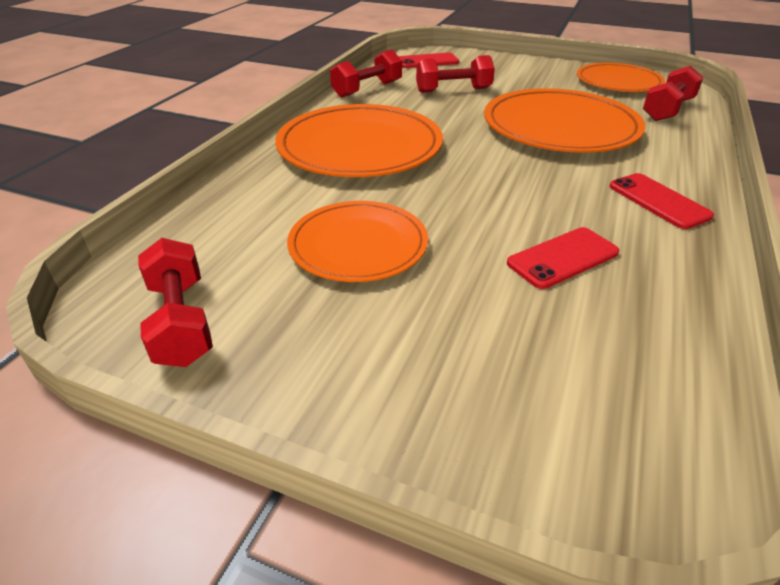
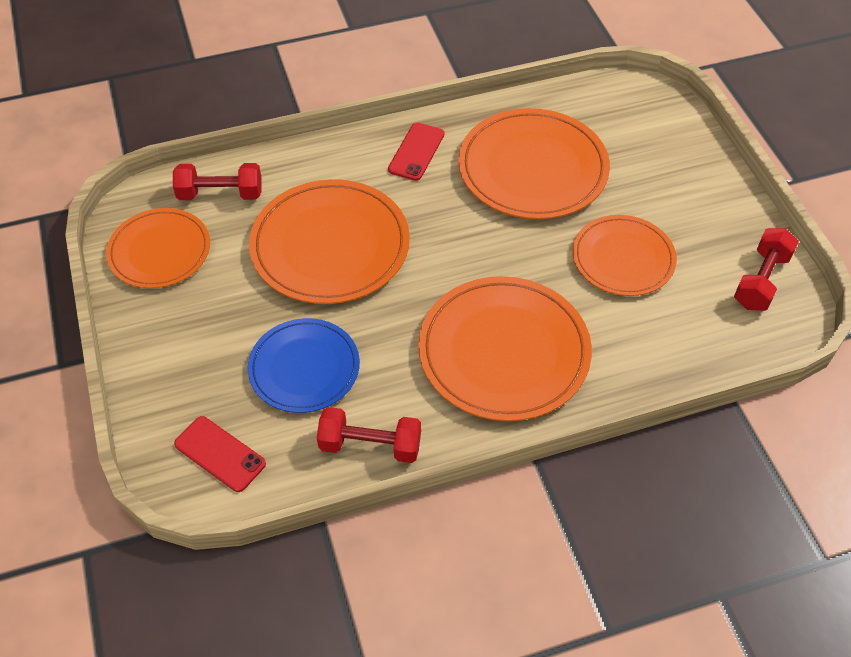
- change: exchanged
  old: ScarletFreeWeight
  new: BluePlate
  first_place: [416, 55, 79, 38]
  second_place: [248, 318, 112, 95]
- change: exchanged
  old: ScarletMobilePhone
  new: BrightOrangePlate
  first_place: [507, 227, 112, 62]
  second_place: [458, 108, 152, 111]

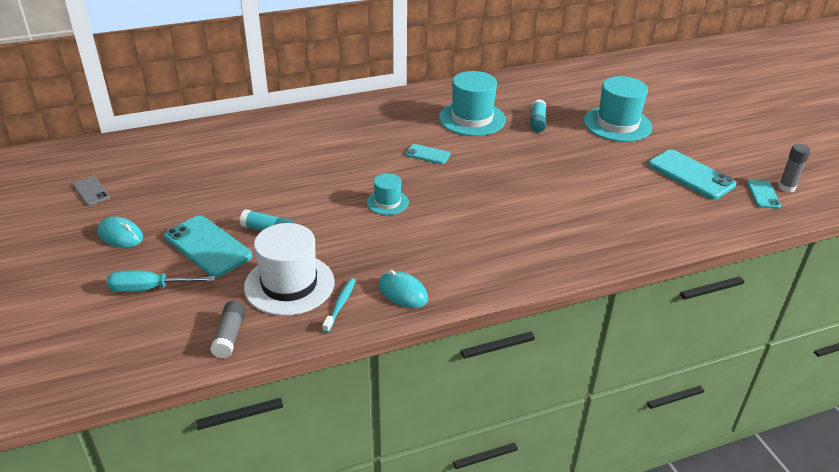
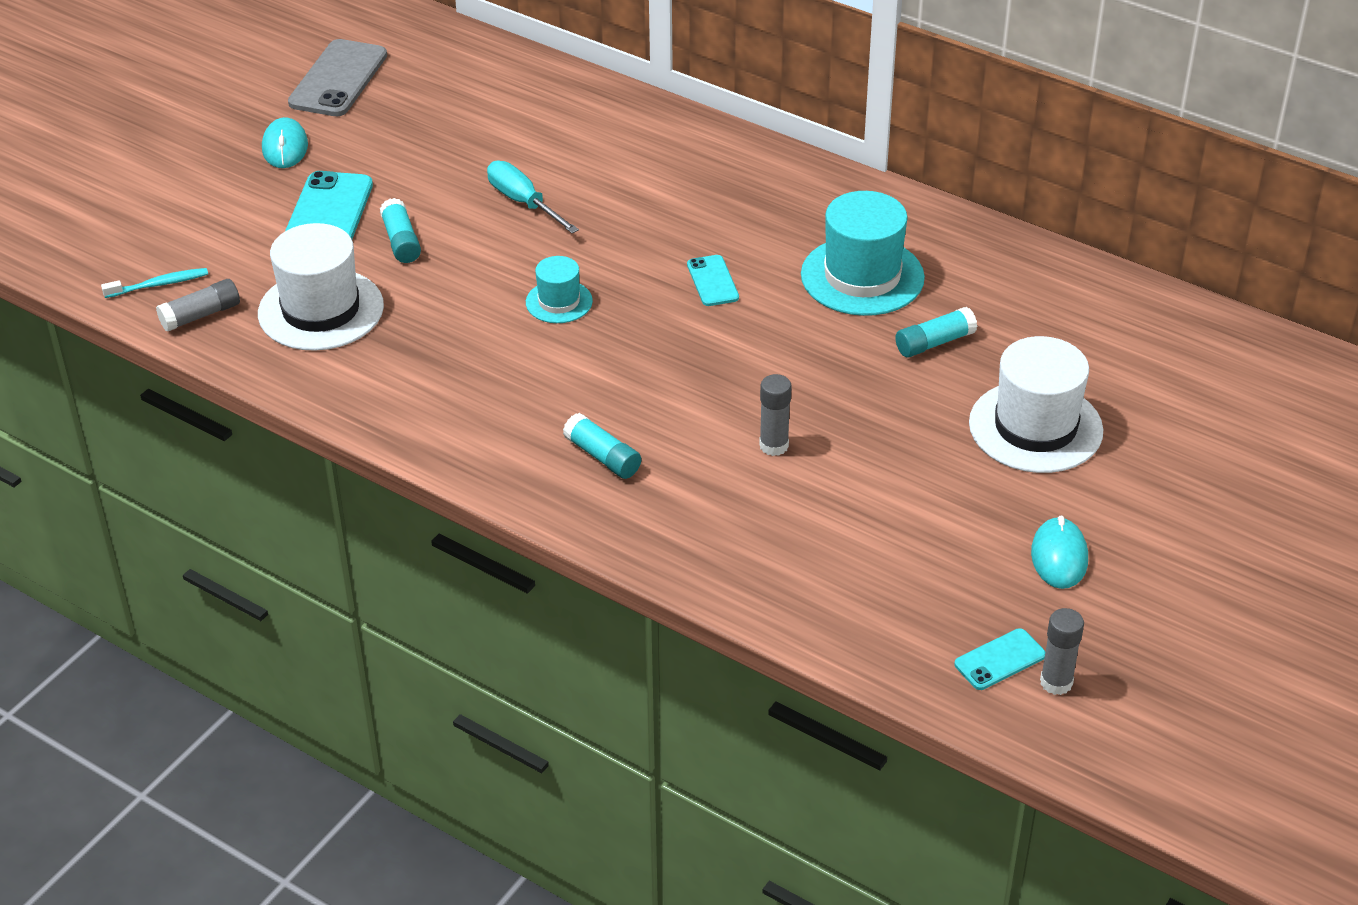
- change: relocated
  old: AquaDentalBrush
  first_place: [322, 278, 34, 55]
  second_place: [101, 268, 107, 30]
- change: size
  old: GrayMobilePhone
  first_place: [73, 177, 37, 29]
  second_place: [288, 39, 99, 77]
  factor: 1.86
- change: relocated
  old: AquaScrewdriver
  first_place: [107, 270, 108, 22]
  second_place: [487, 161, 92, 72]
- change: appeared
  new: AquaGlueStick
  second_place: [563, 413, 78, 66]
- change: appeared
  new: GrayGlueStick
  second_place: [759, 374, 33, 82]
- change: colour
  old: AquaHat
  new: WhiteHat
  first_place: [584, 76, 68, 66]
  second_place: [969, 336, 134, 137]
- change: relocated
  old: AquaMouse
  first_place: [379, 270, 49, 38]
  second_place: [1031, 516, 57, 73]
- change: missing
  old: AquaMobilePhone
  first_place: [648, 149, 88, 51]

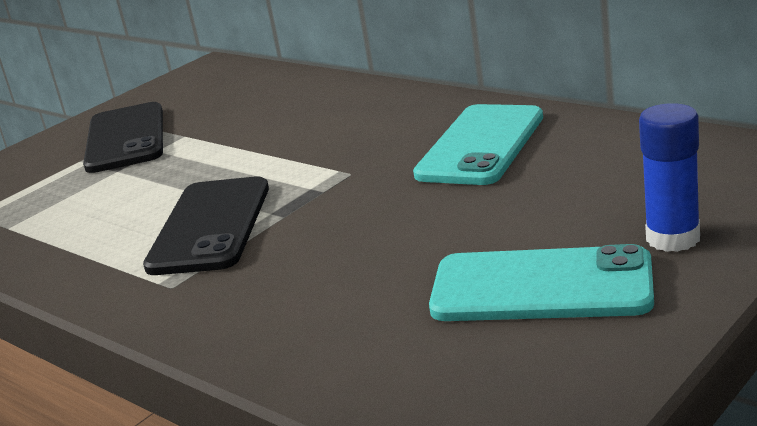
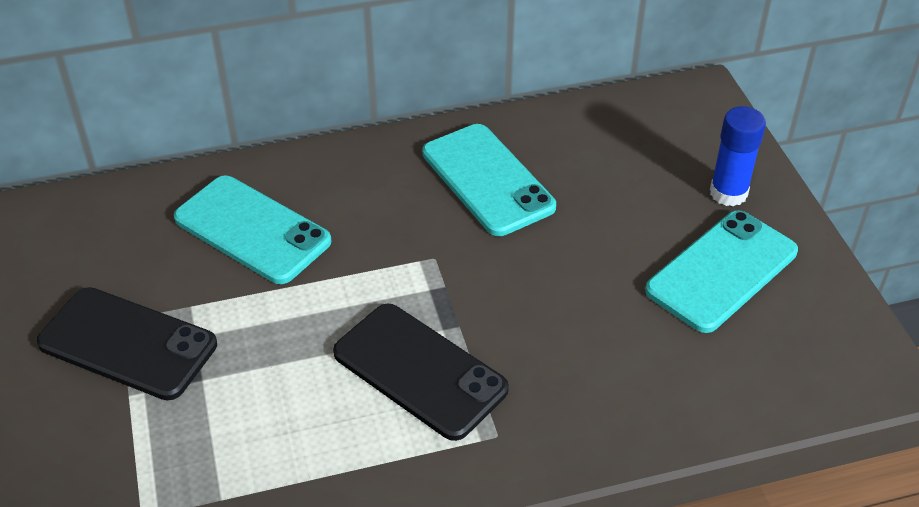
- change: appeared
  new: AquaMobilePhone
  second_place: [174, 176, 157, 108]

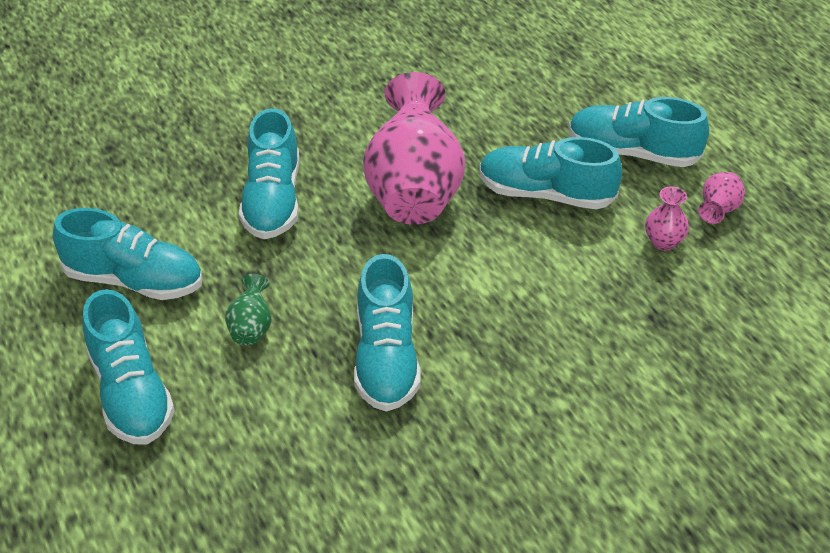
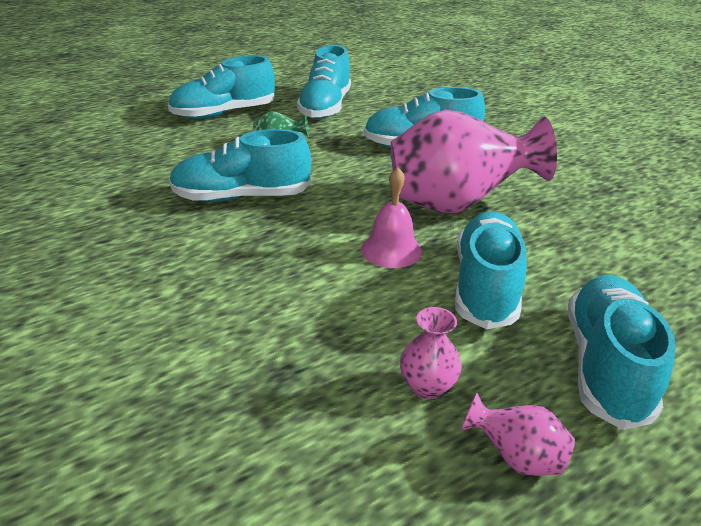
- change: appeared
  new: RosySchoolBell
  second_place: [361, 167, 61, 101]

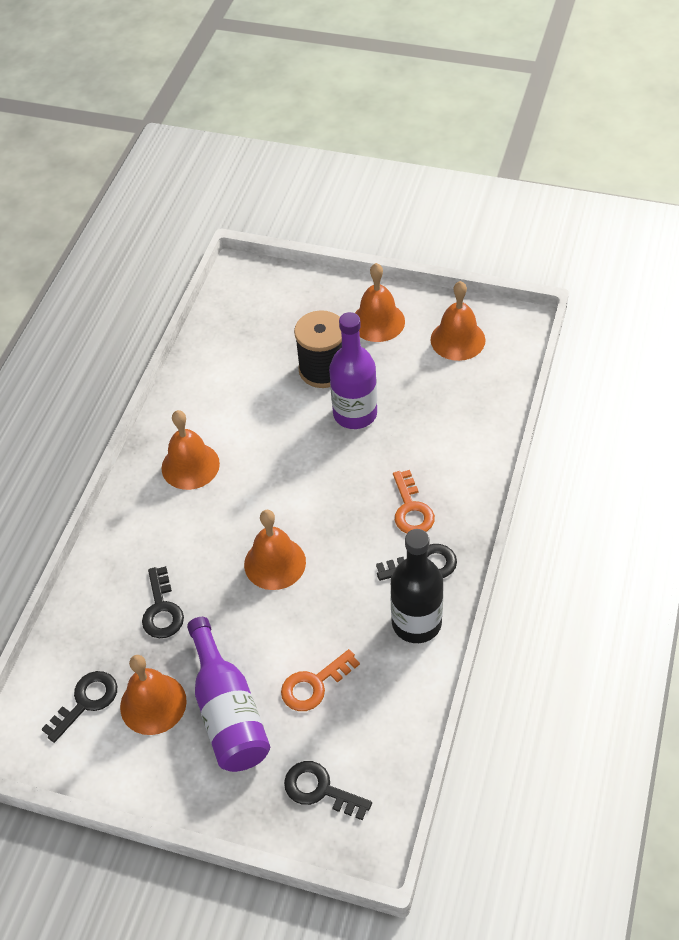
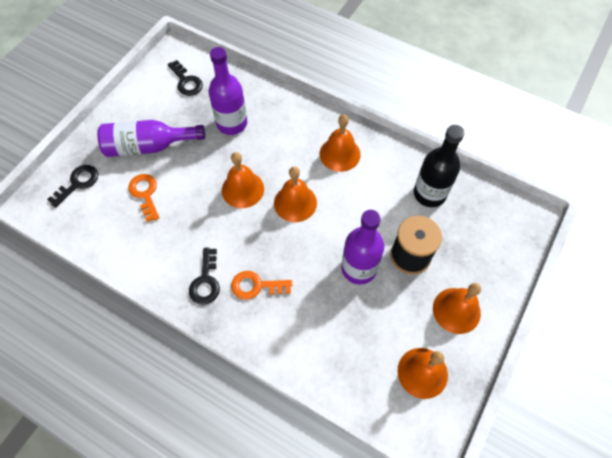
- change: exchanged
  old: BlackKey
  new: PurpleBottle
  first_place: [142, 566, 42, 72]
  second_place: [209, 47, 38, 88]
- change: relocated
  old: BrightOrangeSchoolBell
  first_place: [120, 655, 67, 80]
  second_place: [274, 167, 43, 55]
- change: relocated
  old: BlackBottle
  first_place: [390, 529, 53, 114]
  second_place: [414, 125, 51, 82]

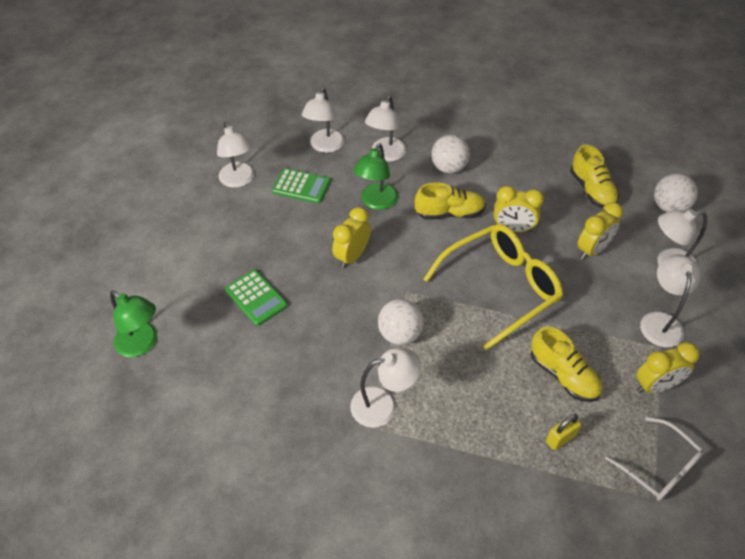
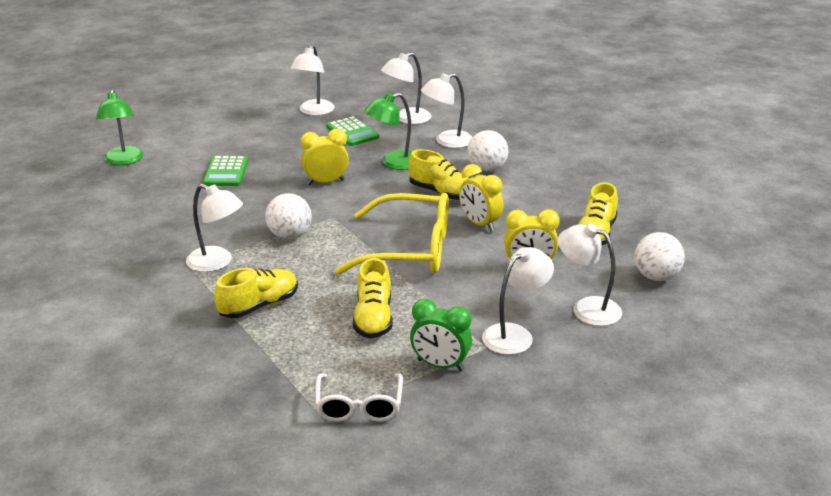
- change: appeared
  new: GoldenSneaker
  second_place: [214, 268, 84, 50]
- change: colour
  old: GoldenClock
  new: LeafGreenClock
  first_place: [637, 342, 63, 51]
  second_place: [410, 299, 62, 72]
- change: missing
  old: GoldenLock
  first_place: [546, 414, 36, 36]

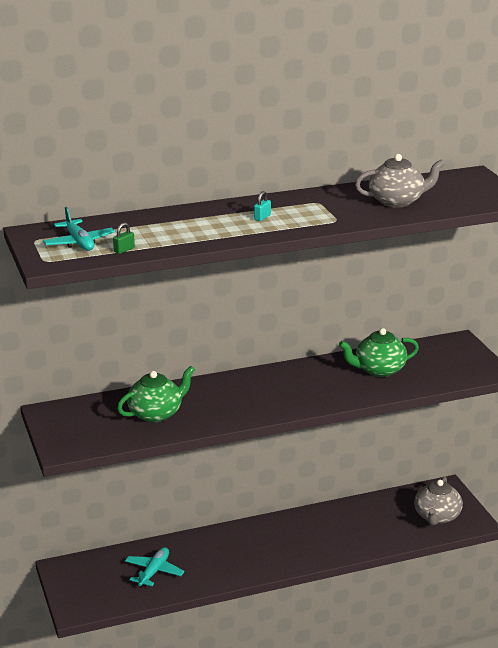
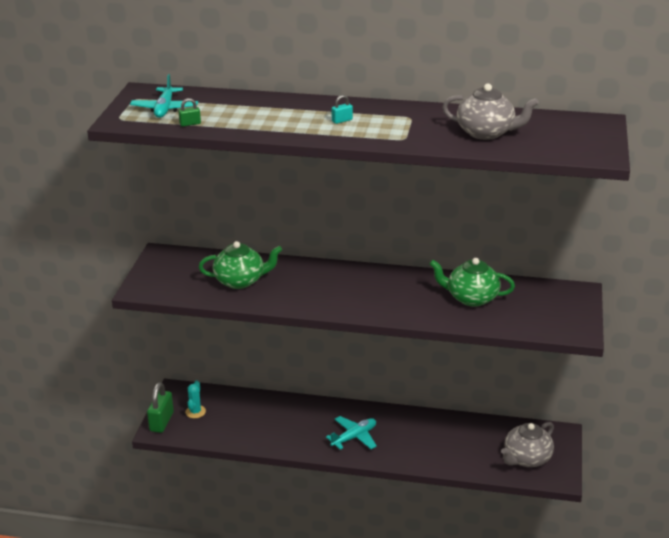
- change: appeared
  new: LeafGreenLock
  second_place: [147, 382, 27, 51]
- change: appeared
  new: AquaSaguaroCactus
  second_place: [185, 380, 21, 38]
- change: relocated
  old: AquaPlane
  first_place: [125, 547, 59, 40]
  second_place: [326, 416, 51, 34]

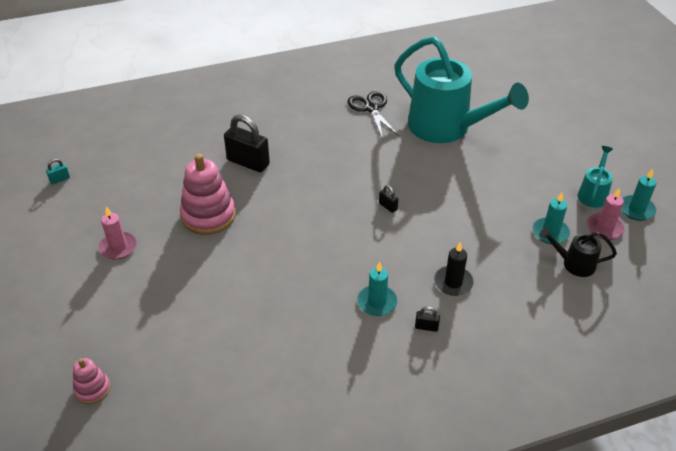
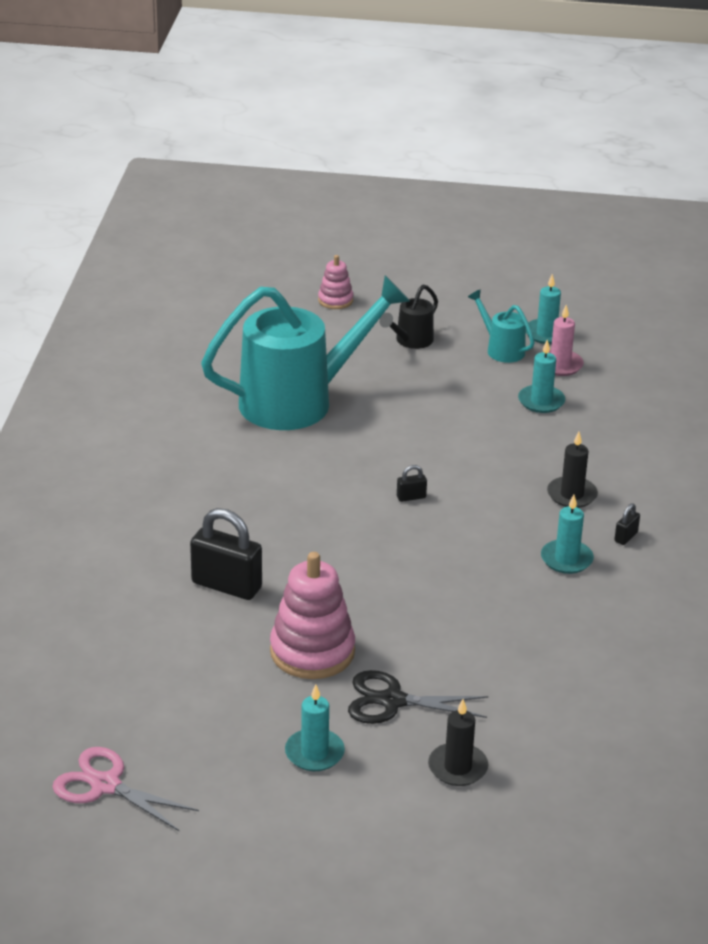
- change: exchanged
  old: AquaLock
  new: RosyShears
  first_place: [46, 159, 24, 25]
  second_place: [52, 747, 147, 84]
- change: spun
  old: BlackLock
  first_place: [224, 115, 46, 57]
  second_place: [190, 508, 72, 92]
  degrees: 60
- change: colour
  old: RosyWaxCandle
  new: AquaWaxCandle
  first_place: [99, 206, 38, 53]
  second_place: [285, 684, 60, 87]
- change: relocated
  old: RosyStackingRings
  first_place: [73, 358, 37, 46]
  second_place: [318, 255, 35, 54]
- change: relocated
  old: BlackShears
  first_place: [347, 91, 52, 48]
  second_place: [348, 670, 141, 54]
- change: relocated
  old: BlackSprinklingCan
  first_place: [539, 227, 78, 50]
  second_place: [379, 285, 59, 64]
- change: appeared
  new: BlackWaxCandle
  second_place: [428, 699, 60, 87]

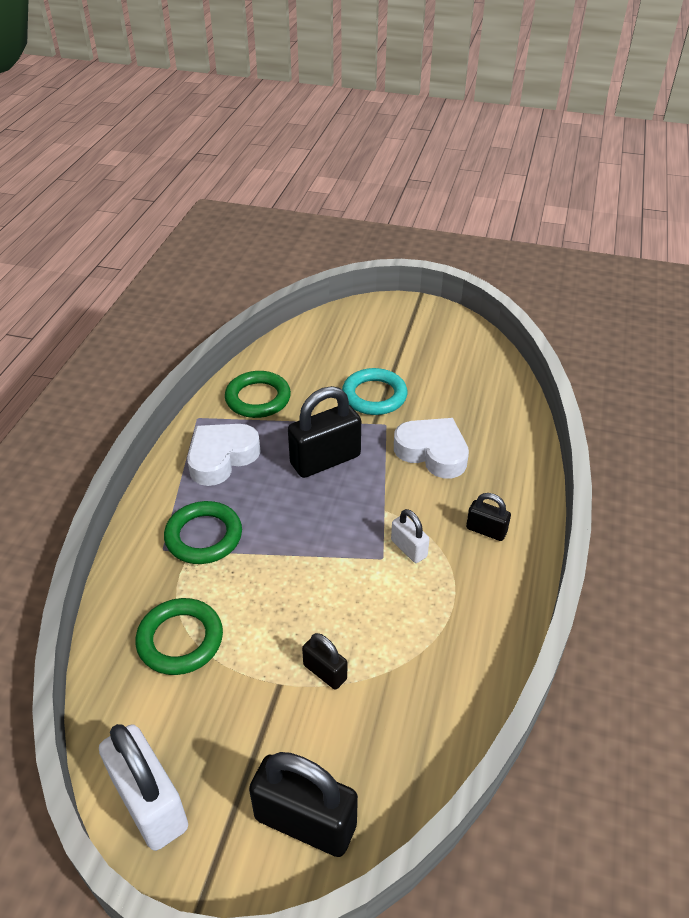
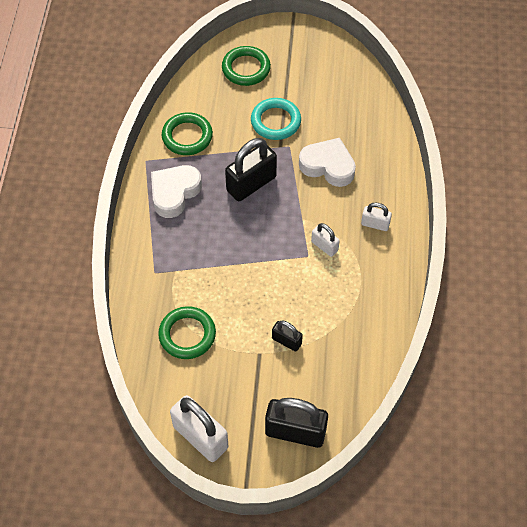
- change: relocated
  old: LeafGreenTorus
  first_place: [164, 501, 78, 63]
  second_place: [222, 46, 49, 40]
- change: colour
  old: BlackLock
  new: WhiteLock
  first_place: [466, 493, 45, 48]
  second_place: [361, 202, 31, 29]

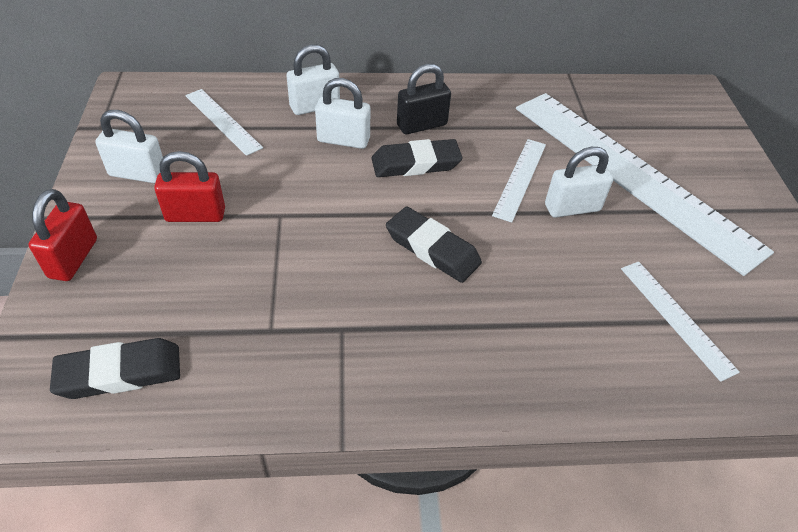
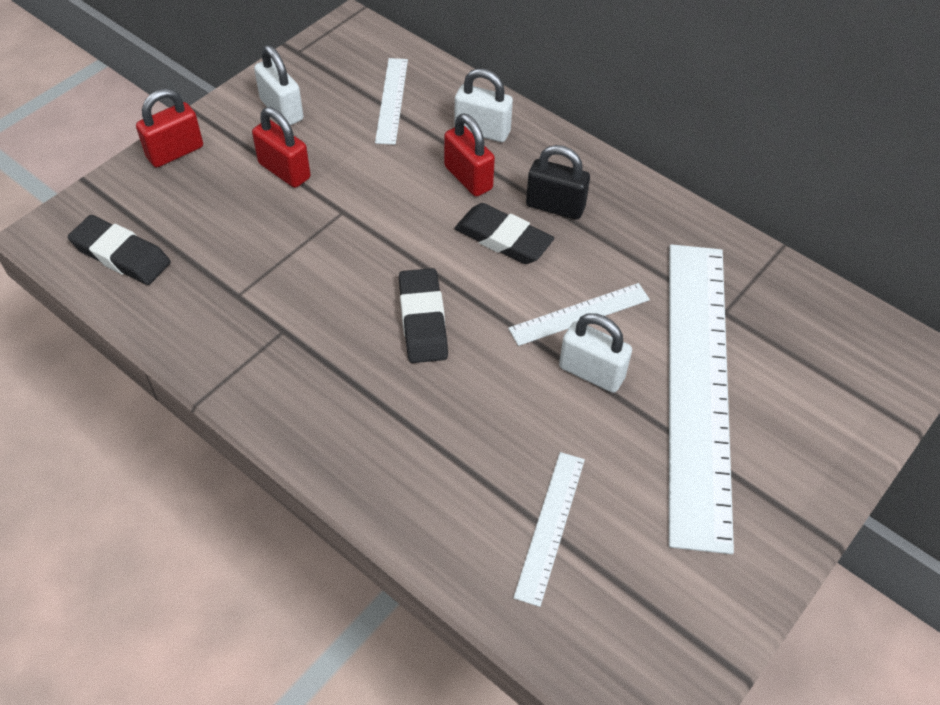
- change: colour
  old: WhiteLock
  new: ScarletLock
  first_place: [315, 78, 55, 71]
  second_place: [444, 113, 51, 84]

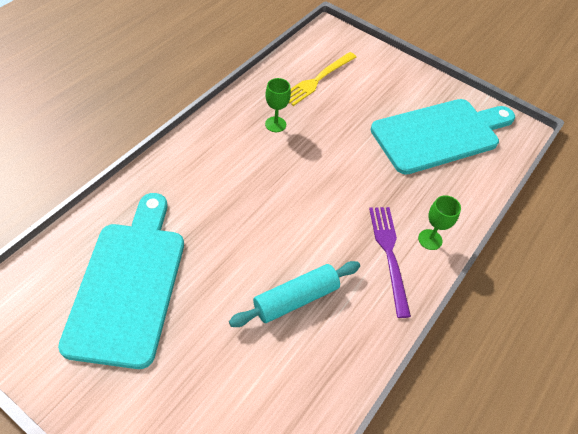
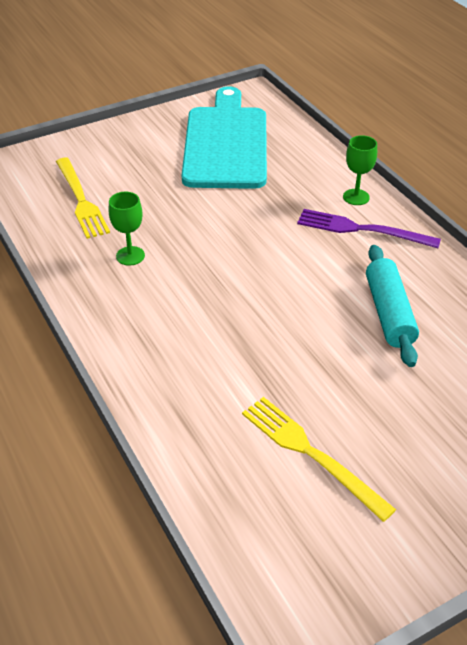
- change: exchanged
  old: AquaCuttingBoard
  new: GoldenDinnerFork
  first_place: [58, 193, 126, 176]
  second_place: [242, 397, 154, 125]

